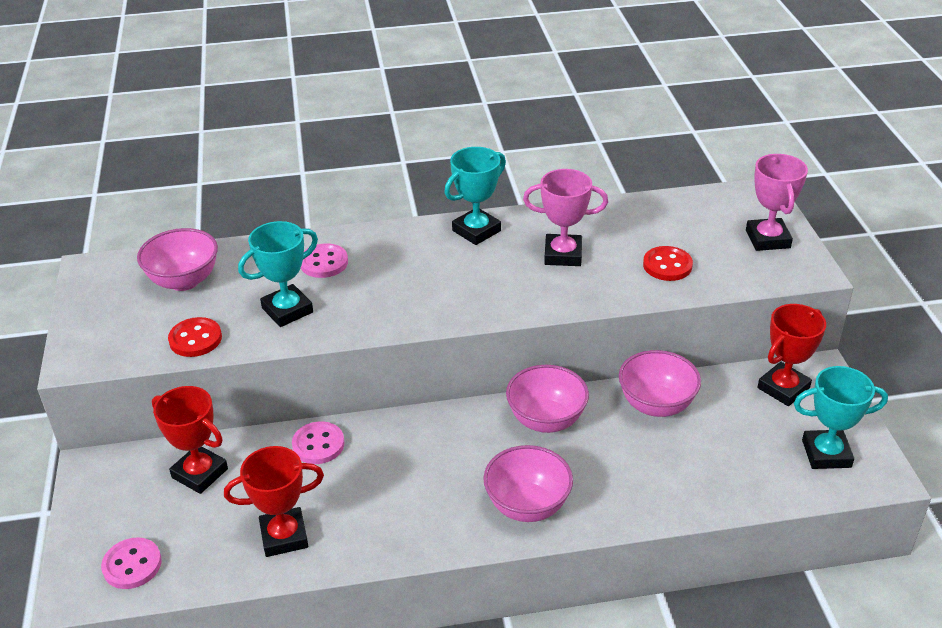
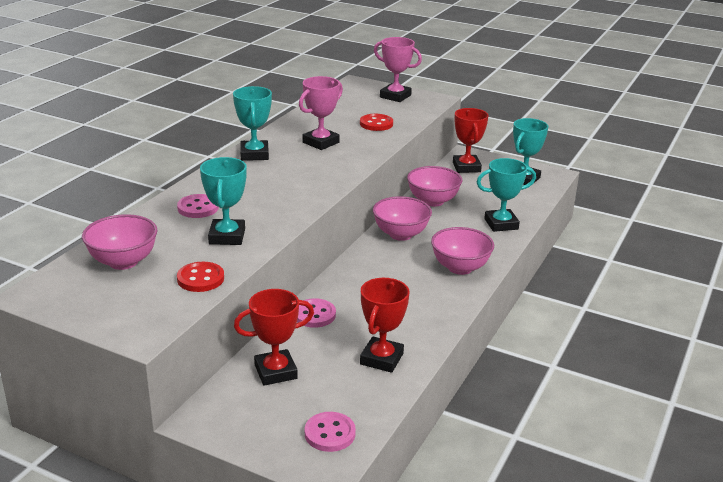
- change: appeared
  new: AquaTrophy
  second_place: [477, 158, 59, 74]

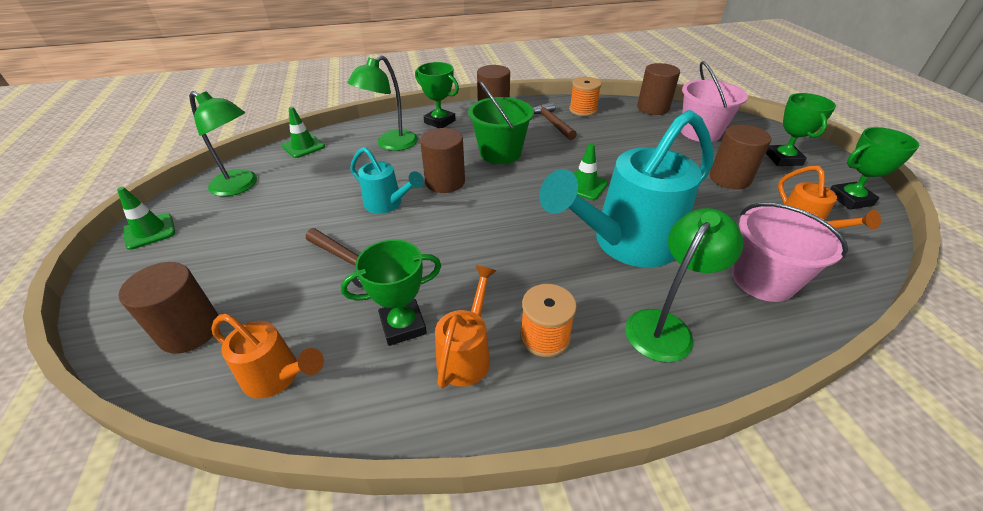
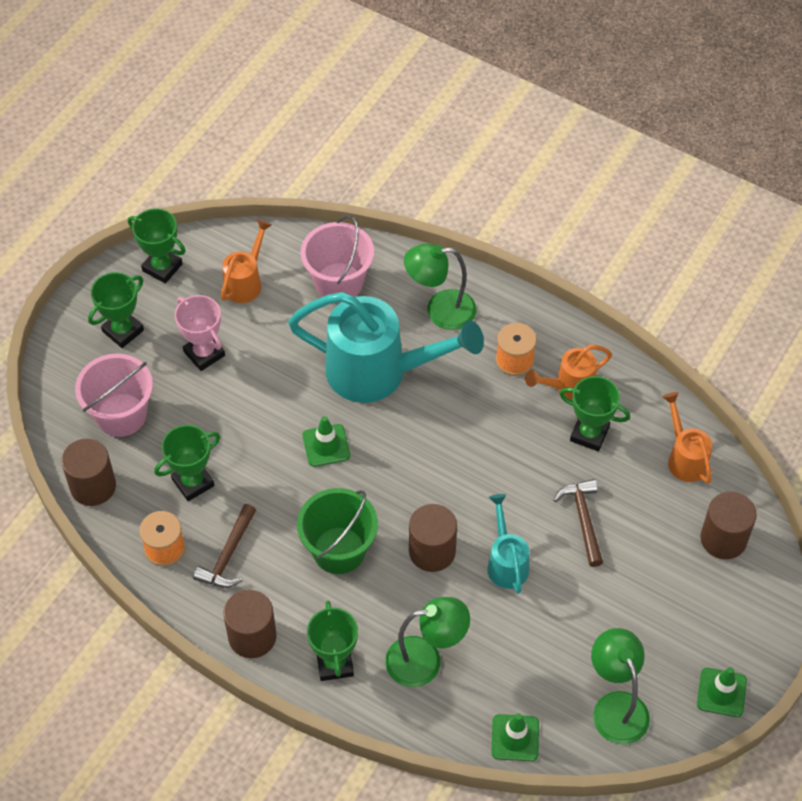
- change: appeared
  new: LeafGreenTrophy
  second_place: [154, 425, 66, 76]
- change: exchanged
  old: RussetCylinder
  new: RosyTrophy
  first_place: [709, 125, 62, 64]
  second_place: [175, 295, 50, 76]

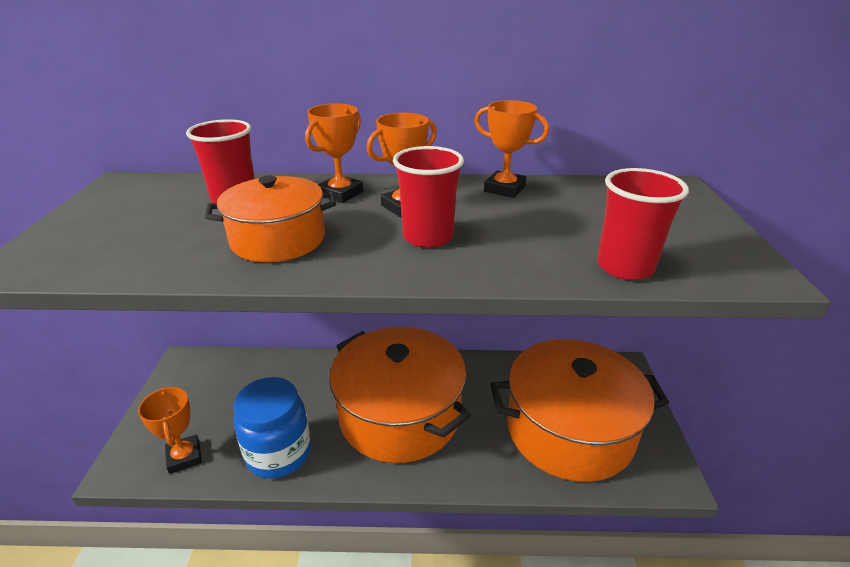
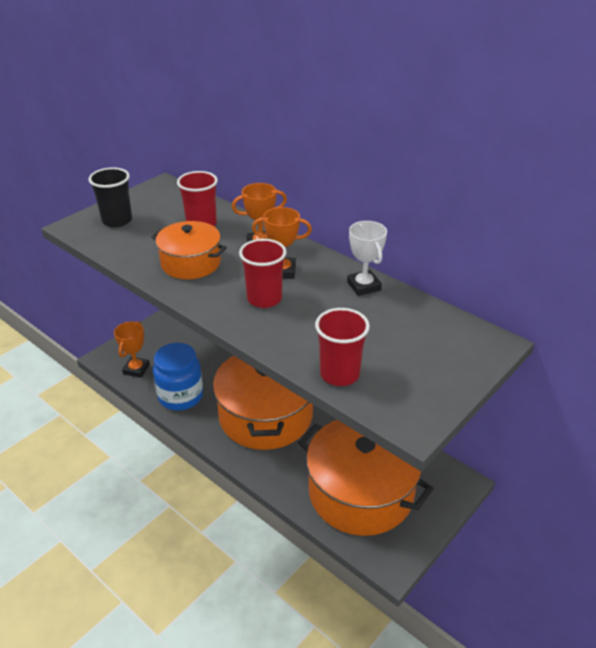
- change: appeared
  new: BlackTumbler
  second_place: [89, 168, 43, 59]
- change: colour
  old: BrightOrangeTrophy
  new: WhiteTrophy
  first_place: [474, 100, 75, 98]
  second_place: [347, 221, 40, 75]

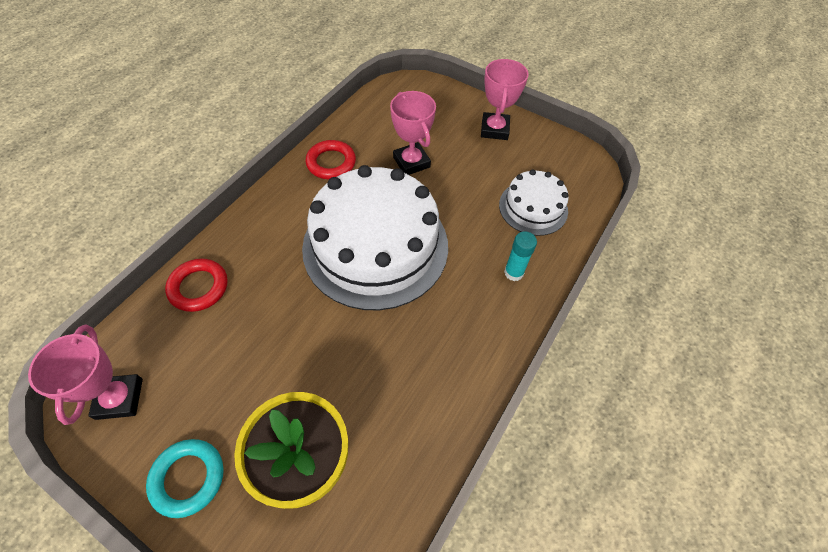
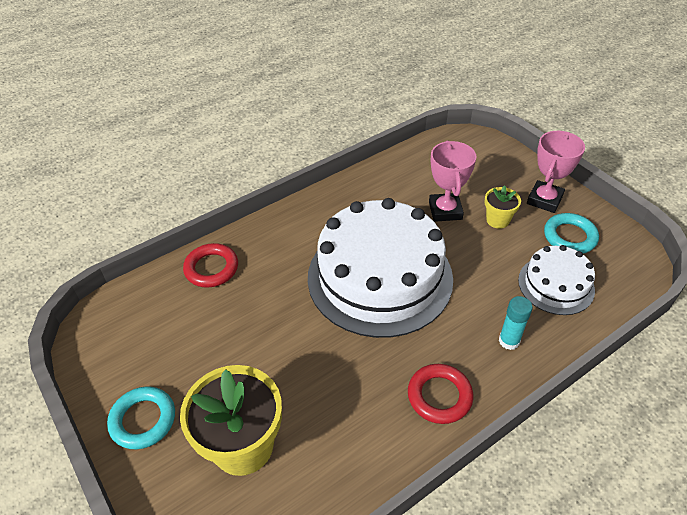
- change: relocated
  old: ScarletTorus
  first_place: [305, 140, 51, 39]
  second_place: [408, 364, 65, 60]
- change: appeared
  new: GoldenPlantPot
  second_place: [485, 185, 36, 44]
- change: appeared
  new: AquaTorus
  second_place: [544, 213, 55, 41]
- change: missing
  old: RosyTrophy
  first_place: [28, 324, 115, 101]

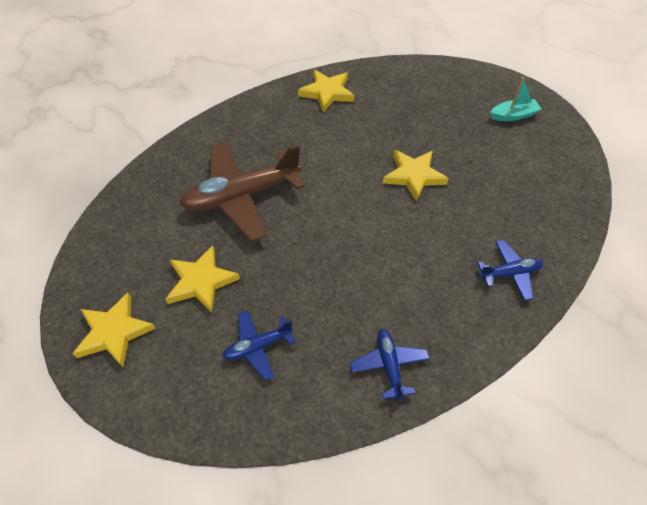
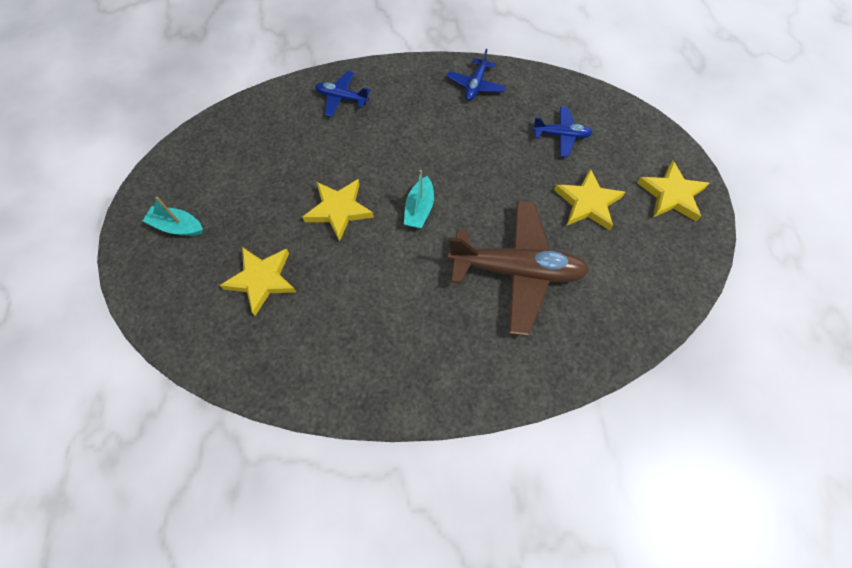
- change: relocated
  old: GoldenStar
  first_place: [298, 70, 56, 42]
  second_place: [220, 247, 76, 69]
- change: appeared
  new: AquaSailboat
  second_place: [404, 170, 30, 58]

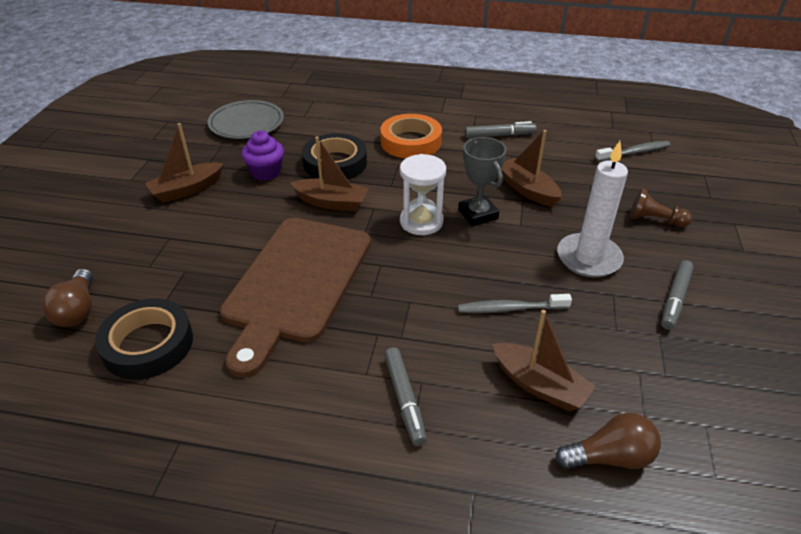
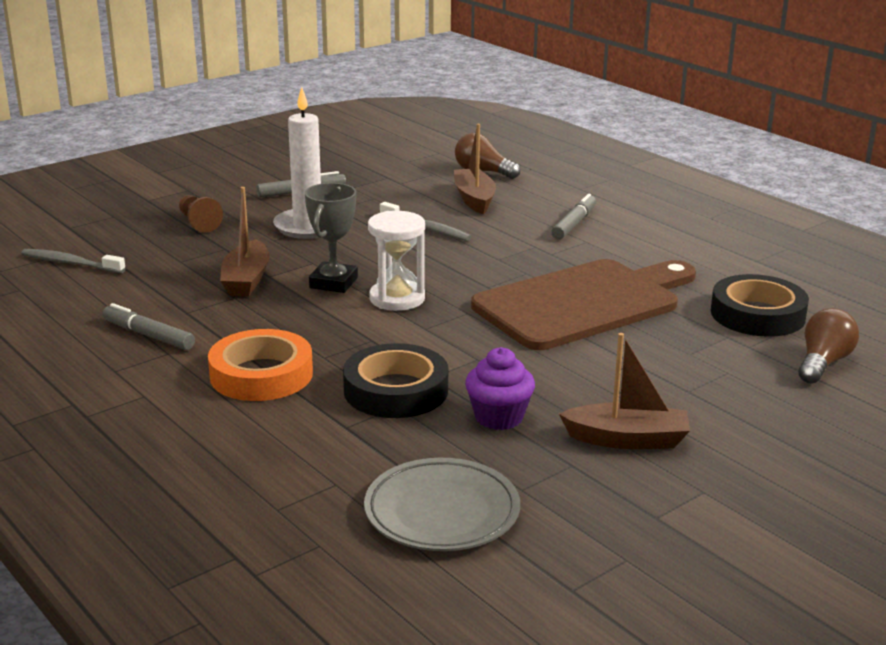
- change: missing
  old: RussetSailboat
  first_place: [290, 136, 79, 75]

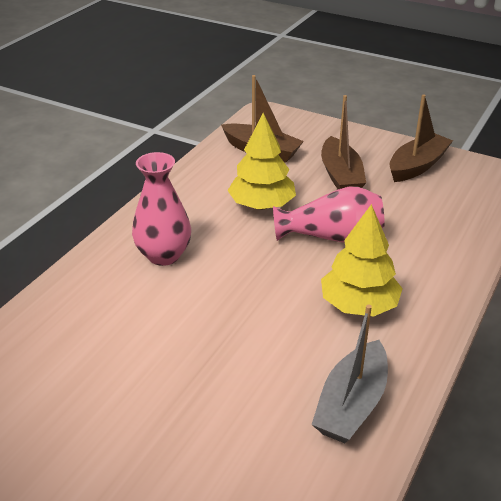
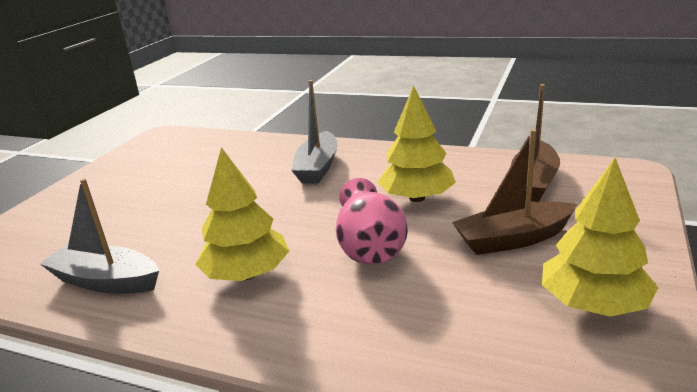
- change: exchanged
  old: RosyTallVase
  new: GraySailboat
  first_place: [132, 152, 59, 114]
  second_place: [291, 80, 47, 104]
- change: exchanged
  old: RussetSailboat
  new: GoldenFirTree
  first_place: [389, 94, 64, 88]
  second_place: [542, 158, 116, 159]

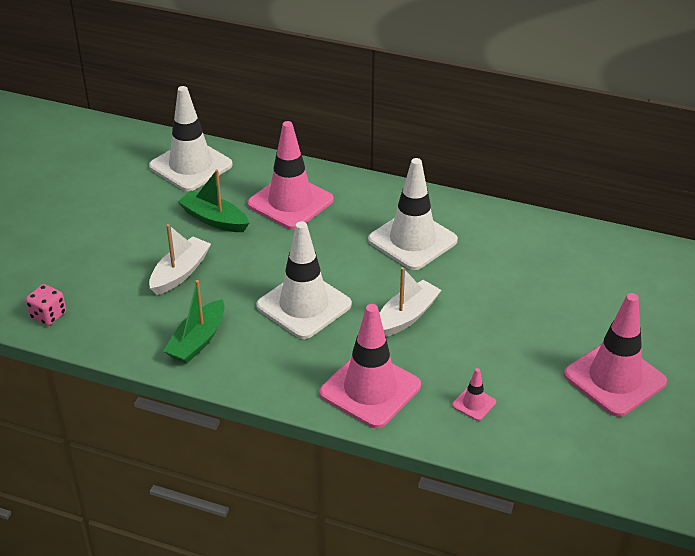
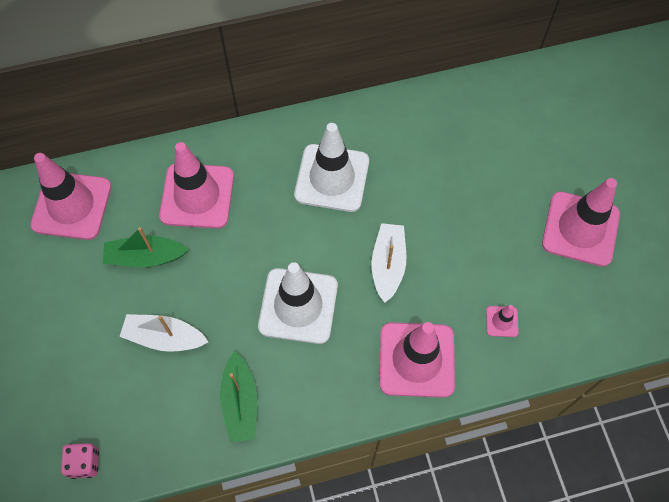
- change: colour
  old: WhiteSafetyCone
  new: RosySafetyCone
  first_place: [149, 86, 83, 106]
  second_place: [30, 153, 81, 87]
- change: spun
  old: WhiteSailboat
  first_place: [149, 224, 62, 71]
  second_place: [119, 314, 89, 38]
  degrees: -75

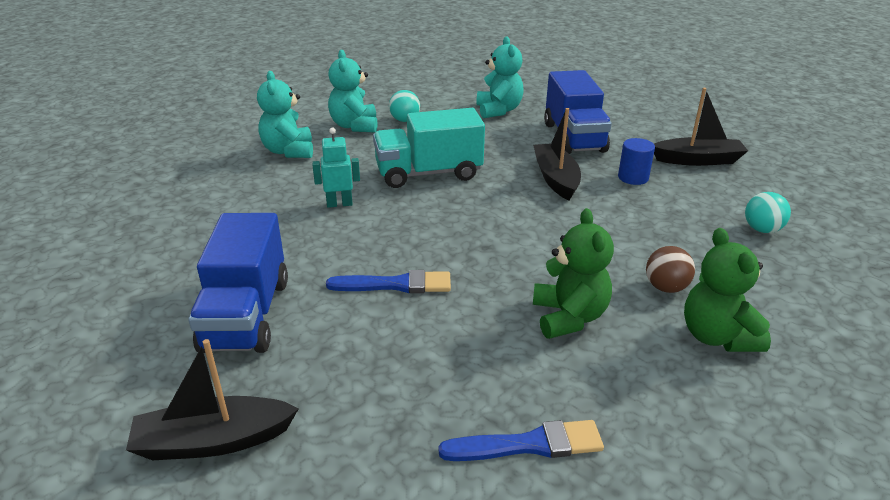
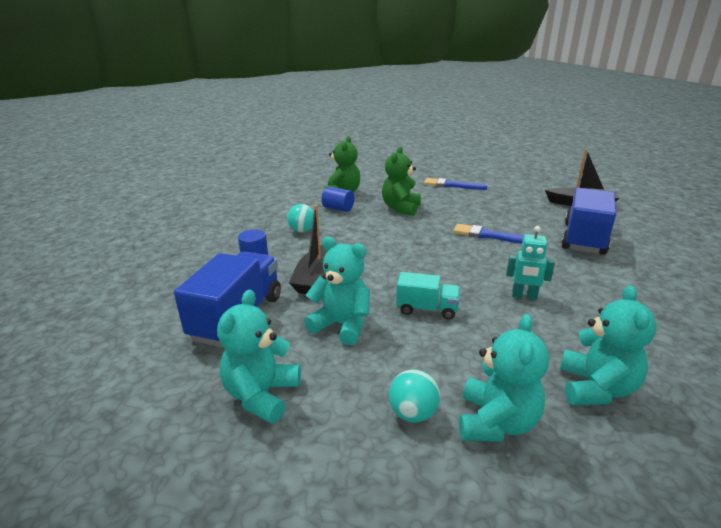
- change: relocated
  old: AquaPlayBall
  first_place: [745, 192, 46, 41]
  second_place: [287, 204, 27, 28]
- change: appeared
  new: AquaTeddyBear
  second_place: [304, 237, 66, 108]
- change: exchanged
  old: RussetPlayBall
  new: BlueCylinder
  first_place: [646, 246, 49, 47]
  second_place: [321, 186, 33, 26]
- change: size
  old: AquaTruck
  first_place: [373, 108, 112, 80]
  second_place: [396, 272, 64, 48]
  factor: 0.56
- change: missing
  old: BlackSailboat
  first_place: [654, 88, 94, 78]

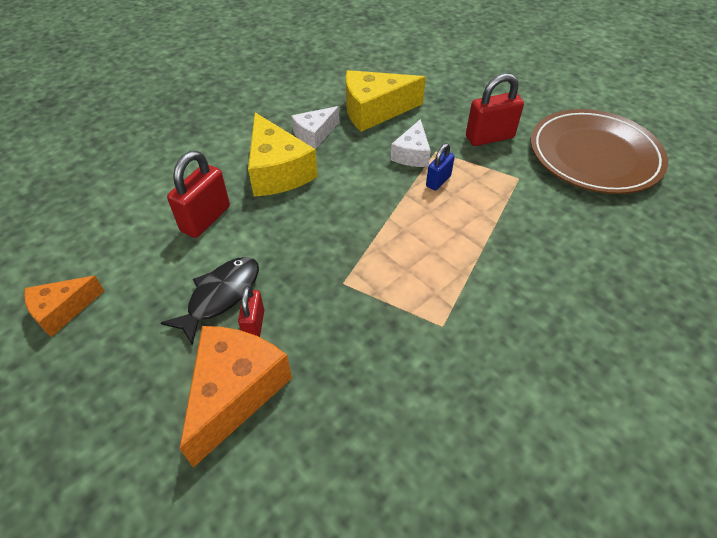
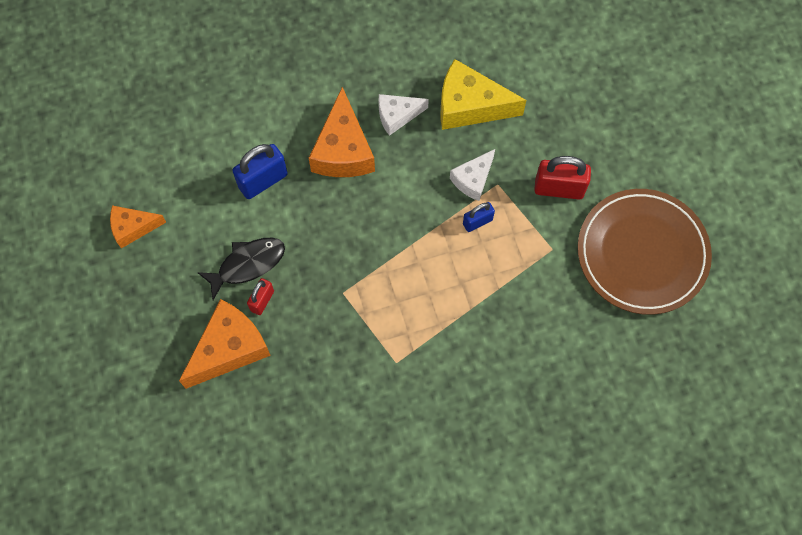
- change: colour
  old: ScarletLock
  new: BlueLock
  first_place: [167, 151, 63, 87]
  second_place: [232, 144, 56, 55]
- change: colour
  old: GoldenCheeseWedge
  new: BrightOrangeCheeseWedge
  first_place: [248, 112, 70, 85]
  second_place: [309, 87, 66, 90]

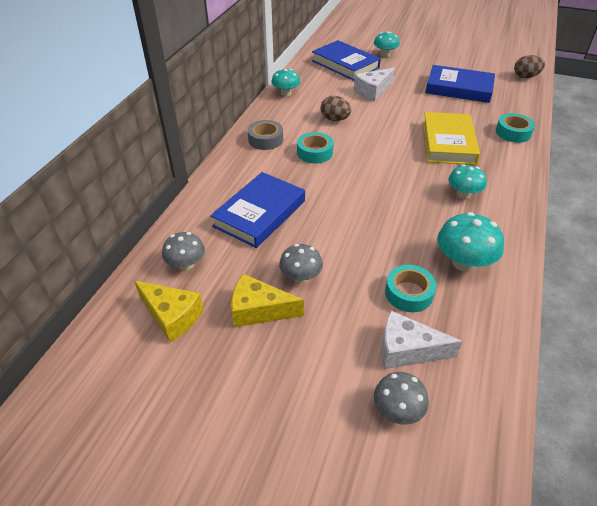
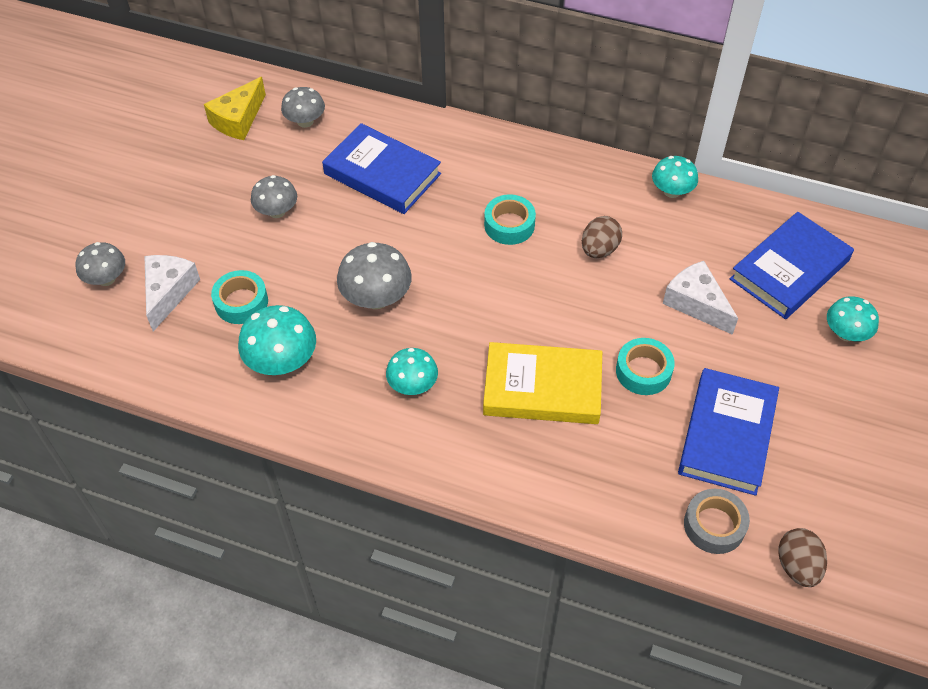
- change: appeared
  new: GrayToadstool
  second_place: [337, 242, 75, 67]
- change: relocated
  old: AquaTape
  first_place: [496, 113, 39, 30]
  second_place: [616, 338, 59, 57]
- change: relocated
  old: GrayTape
  first_place: [248, 120, 35, 30]
  second_place: [684, 489, 66, 65]
- change: missing
  old: GoldenCheeseWedge
  first_place: [231, 274, 73, 54]

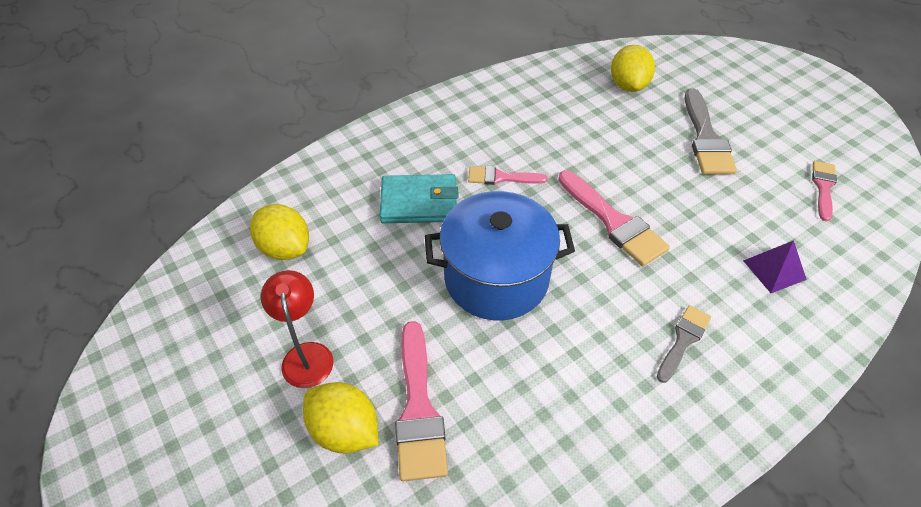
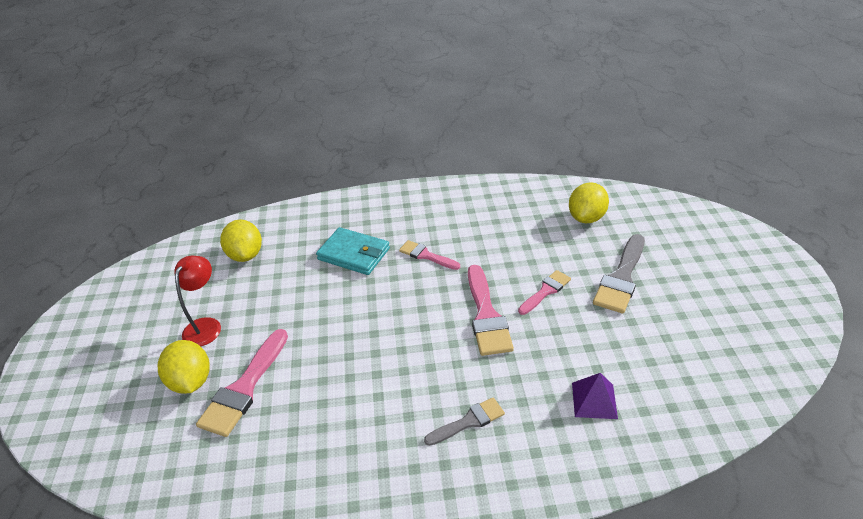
- change: relocated
  old: RosyBrush
  first_place: [812, 161, 25, 61]
  second_place: [518, 270, 53, 45]
- change: missing
  old: BluePot
  first_place: [425, 191, 150, 129]

